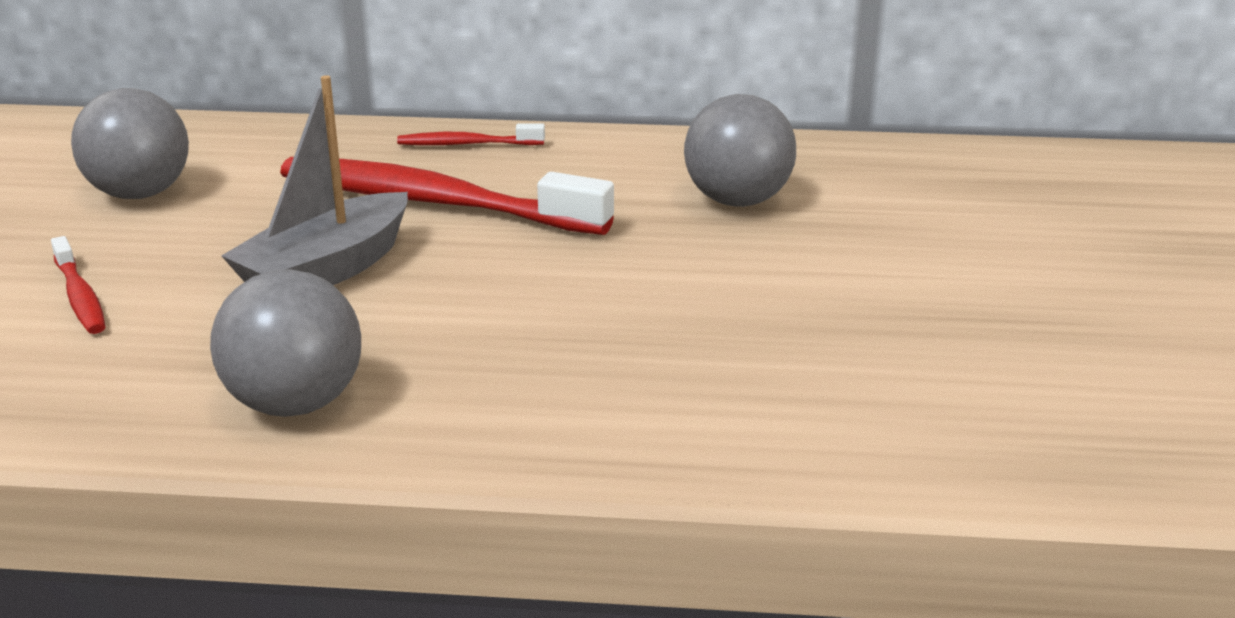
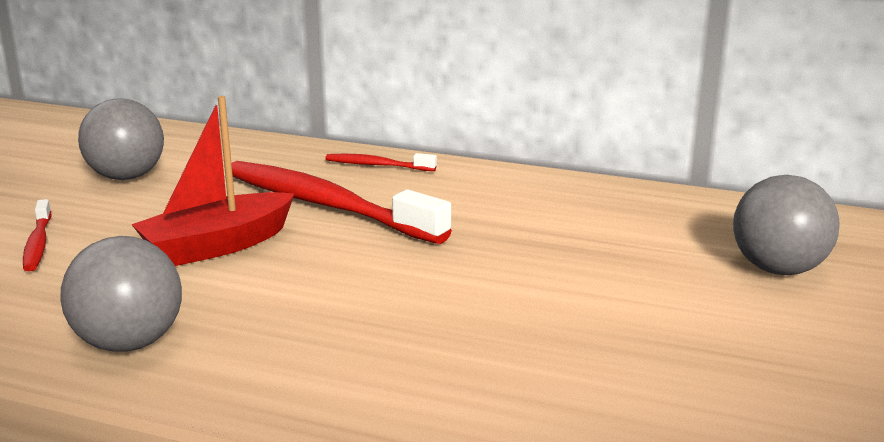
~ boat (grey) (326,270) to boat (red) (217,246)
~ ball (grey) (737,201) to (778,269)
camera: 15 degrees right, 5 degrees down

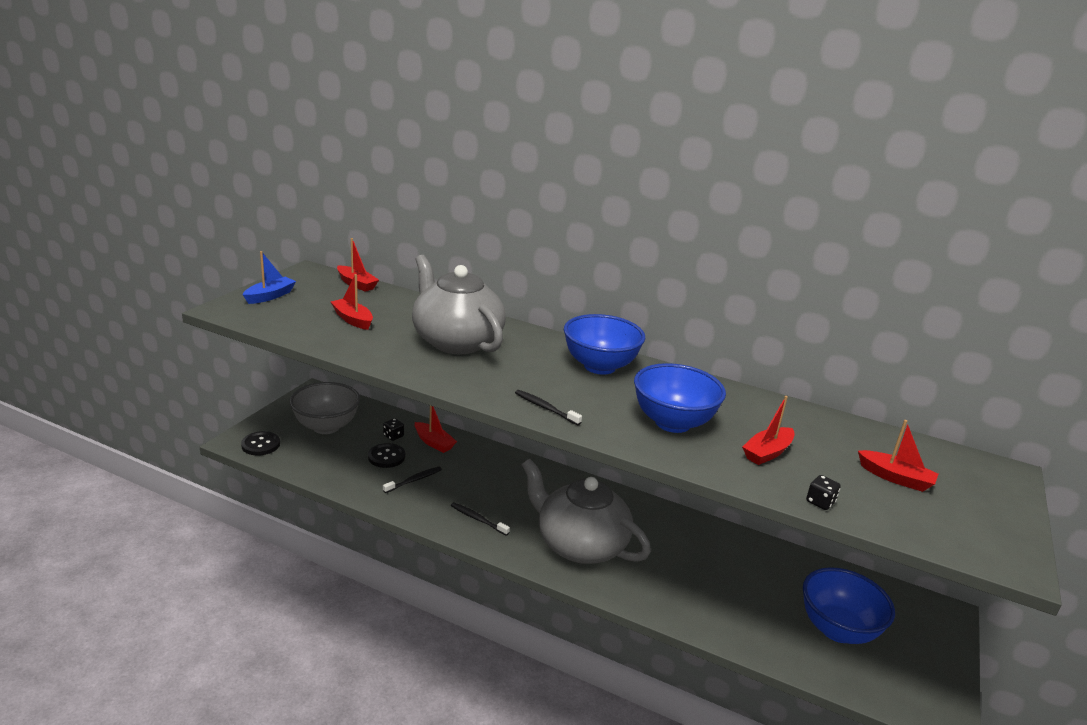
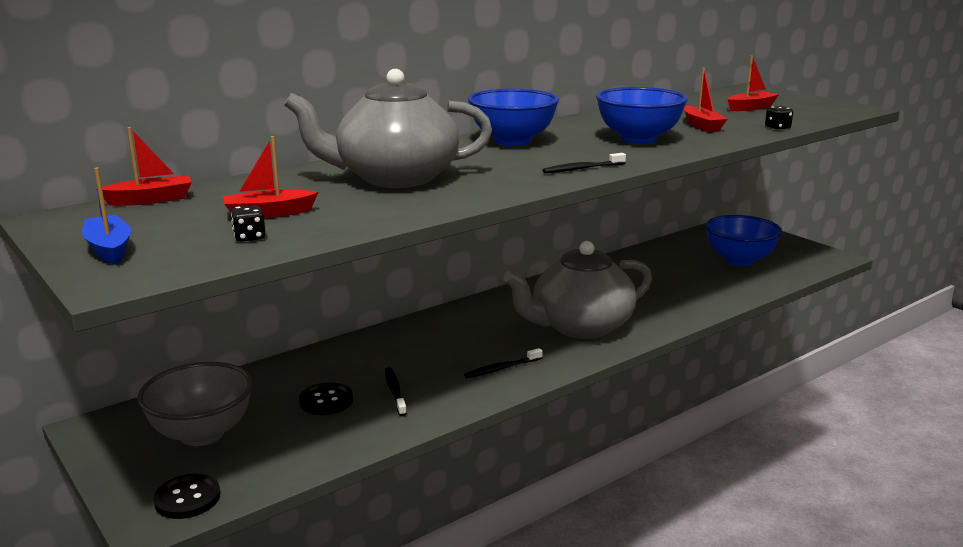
~ dice (black) (393,436) to (249,237)
- boat (red) (434,443)
camera: 60 degrees left, 5 degrees down

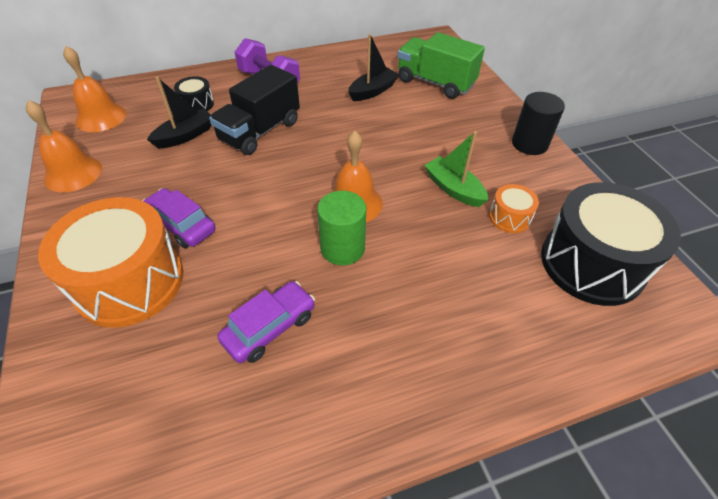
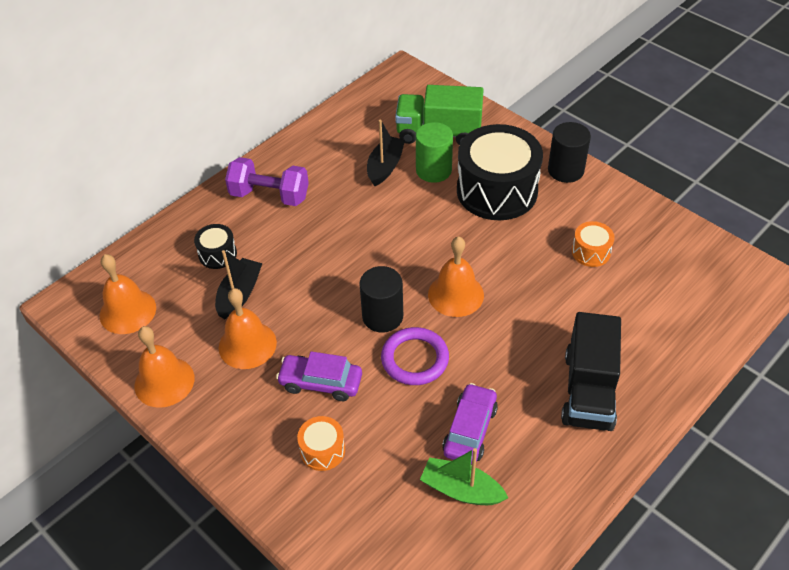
+ bell (orange) (247,345)
~ drum (orange) (129,281) = (322,450) x0.45
+ cylinder (black) (382,316)
+ ring (purple) (415,359)
~ cylinder (green) (342,248) to (433,170)
~ boat (green) (453,189) to (461,490)
~ drum (black) (592,263) to (497,190)
~ truck (black) (260,131) to (588,390)
camera: 25 degrees left, 0 degrees up

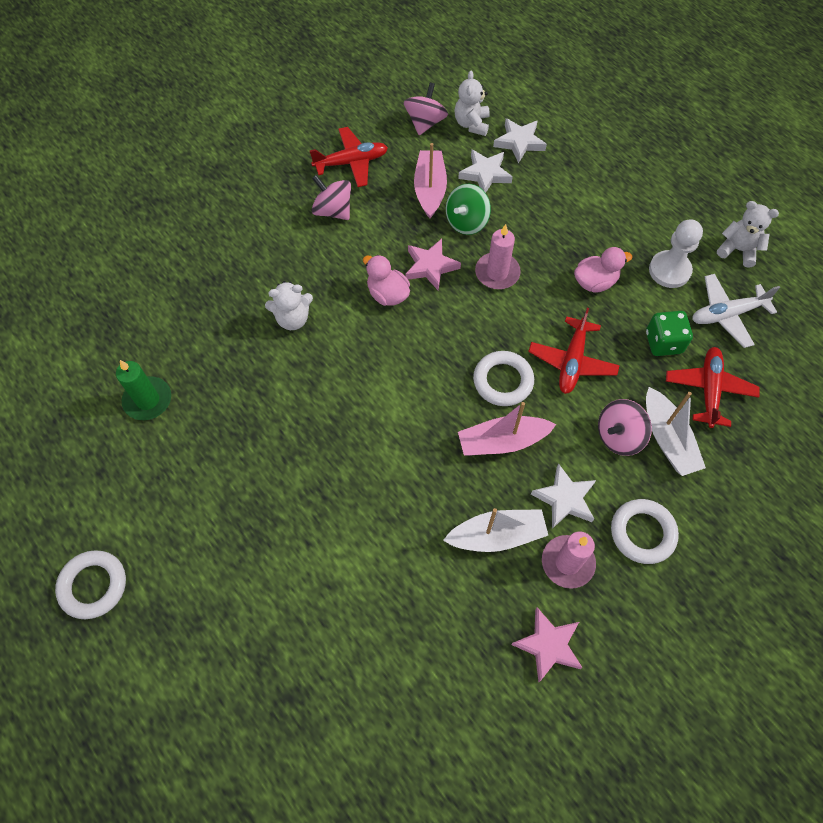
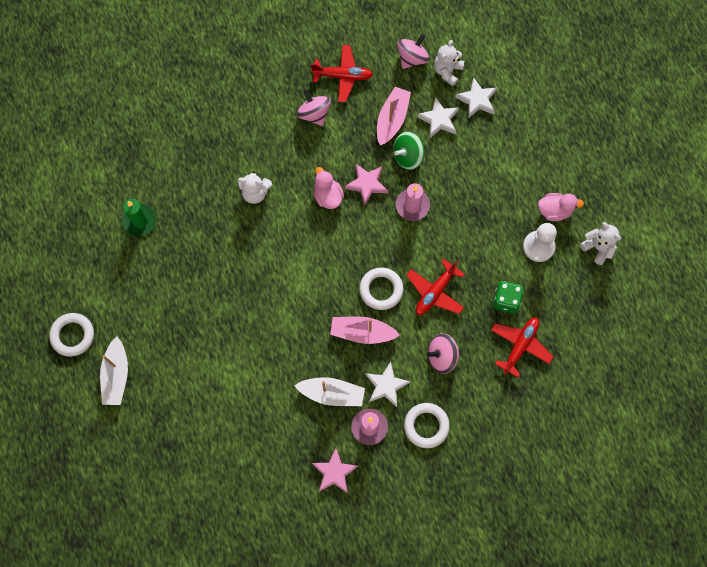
~ boat (white) (667,439) to (116,375)
~ duck (pink) (595,282) to (555,210)
- plane (white) (727,314)
camera: 20 degrees right, 10 degrees up

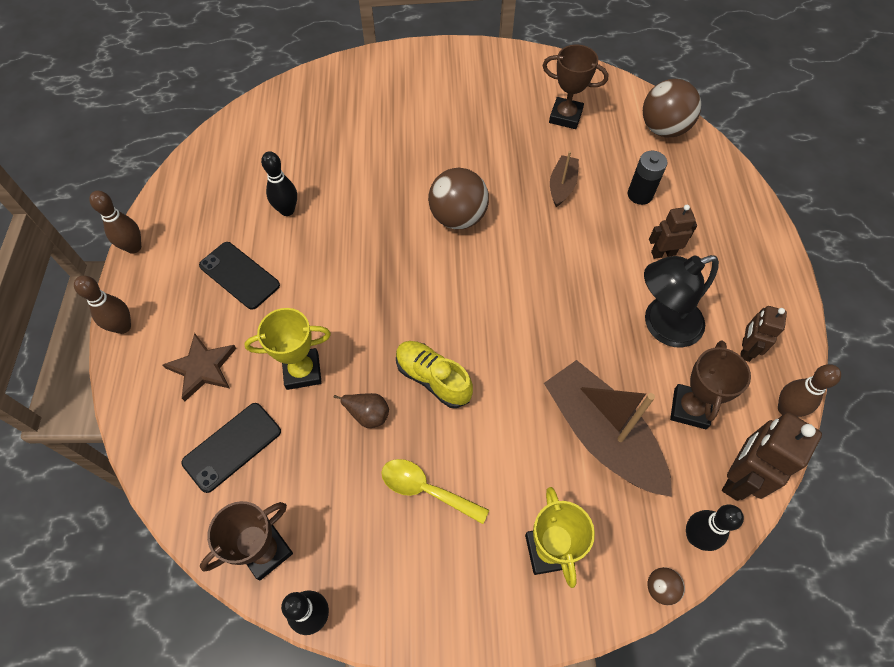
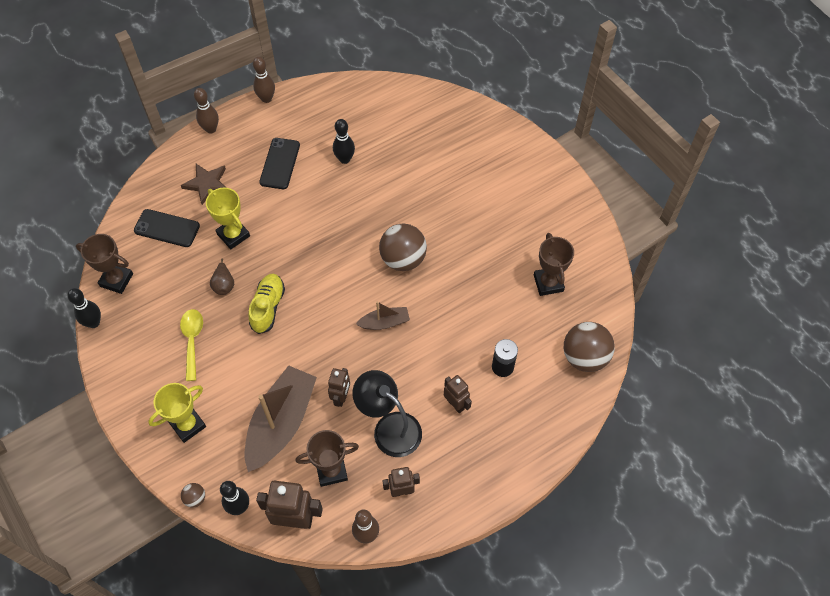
+ robot (brown) (341,397)
~ boat (brown) (562,186) to (384,322)
camera: 60 degrees right, 0 degrees up

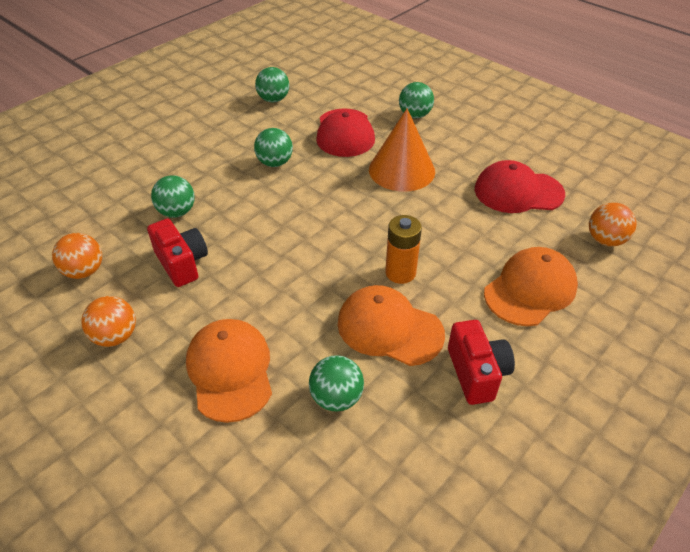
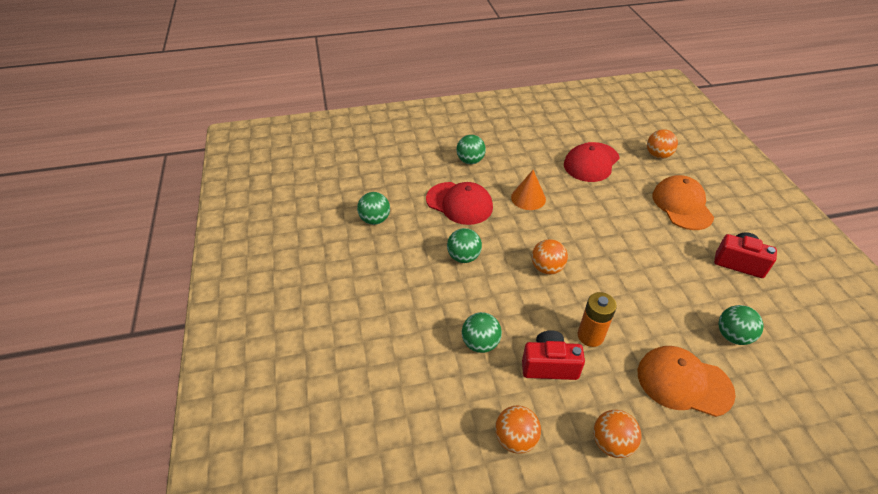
~ cone (orange) (401,170) = (528,198) x0.64
+ ball (orange) (547,268)
~ battery (orange) (400,272) to (590,336)
- cap (orange) (389,328)
camera: 55 degrees left, 0 degrees up

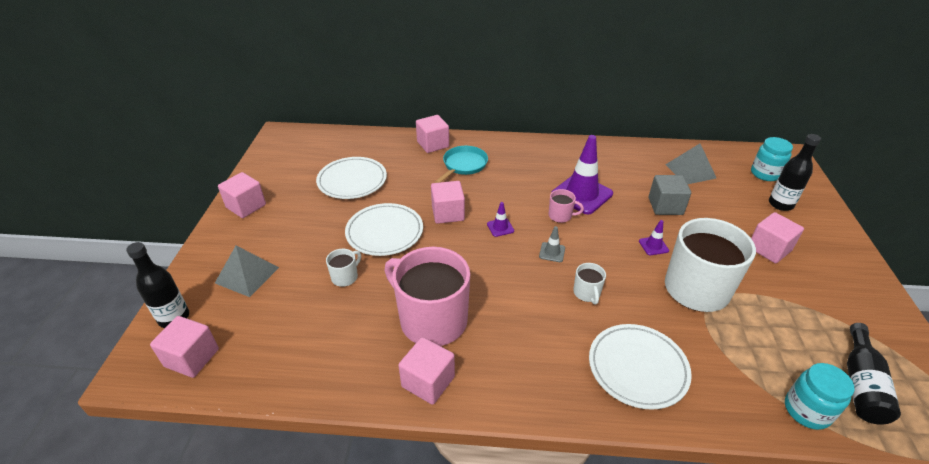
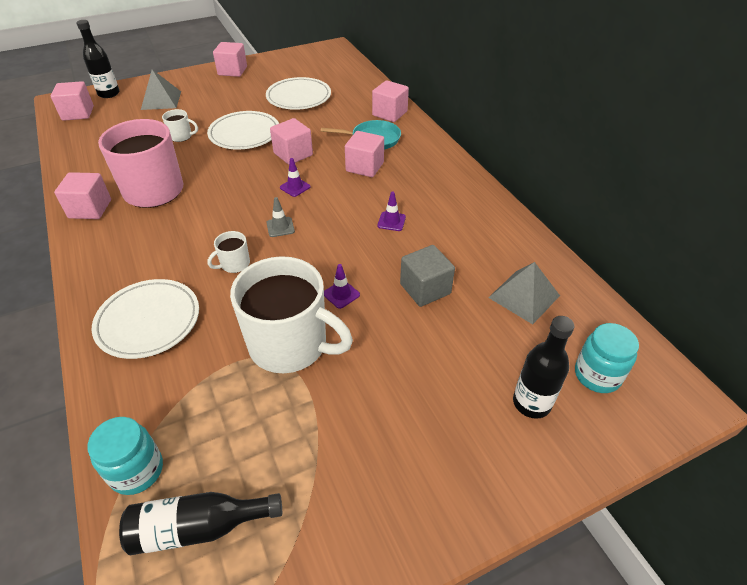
~ cube (pink) (769,249) to (365,167)
~ traffic cone (purple) (581,194) = (391,221) x0.44
- mug (pink) (561,216)
camera: 60 degrees right, 5 degrees up

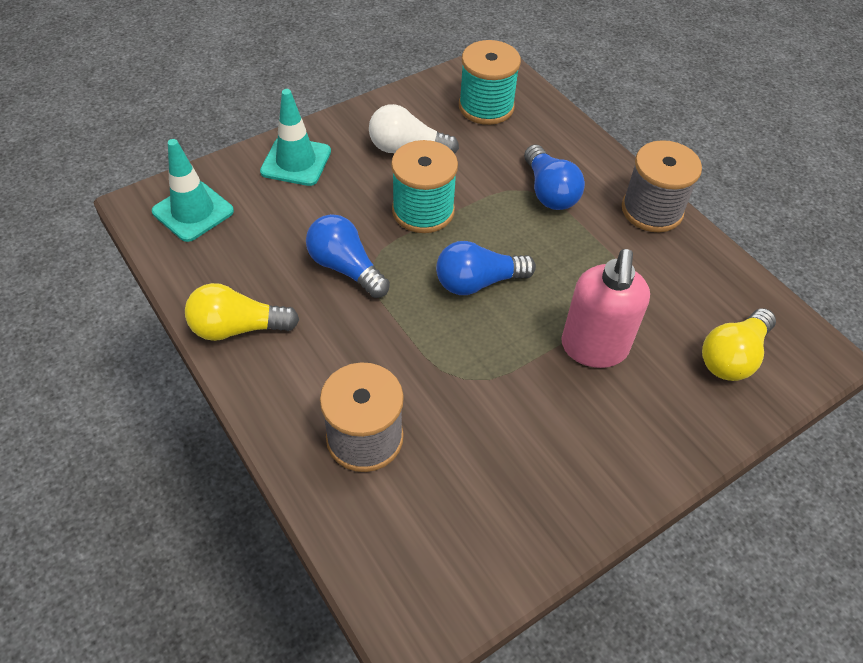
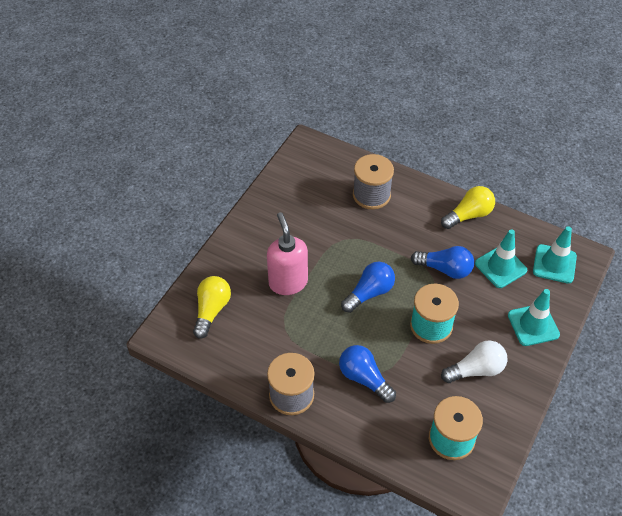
+ traffic cone (turquoise) (500,267)
camera: 155 degrees right, 0 degrees up

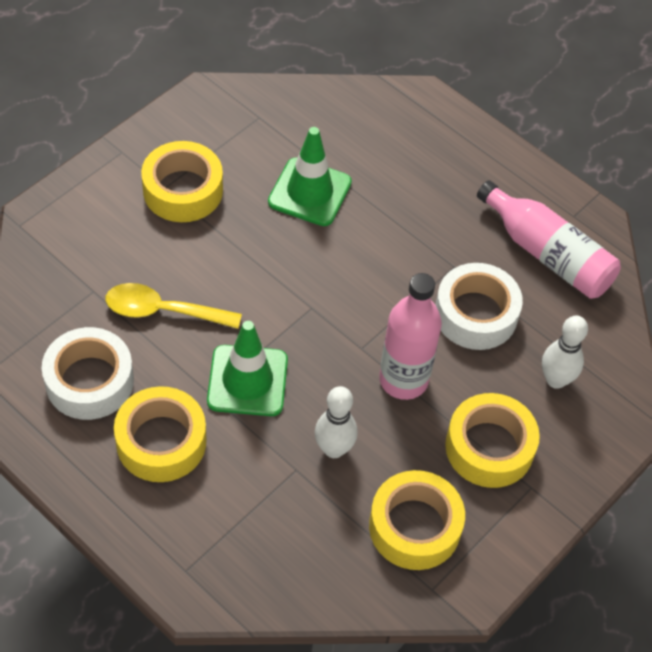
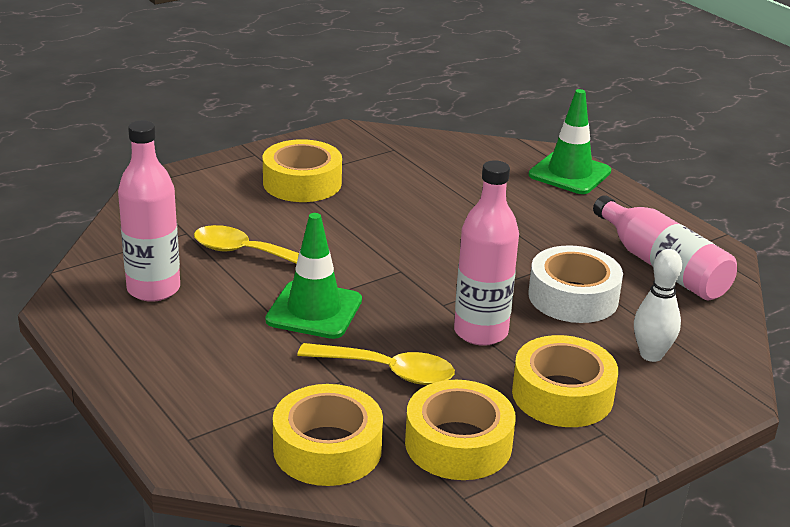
~ tape (white) (89,381) to bottle (pink) (153,289)
~ tape (yellow) (161,442) to (327,449)
~ bowling pin (white) (334,449) to spoon (yellow) (387,371)
~ traffic cone (green) (309,192) to (569,173)
camera: 15 degrees right, 25 degrees down

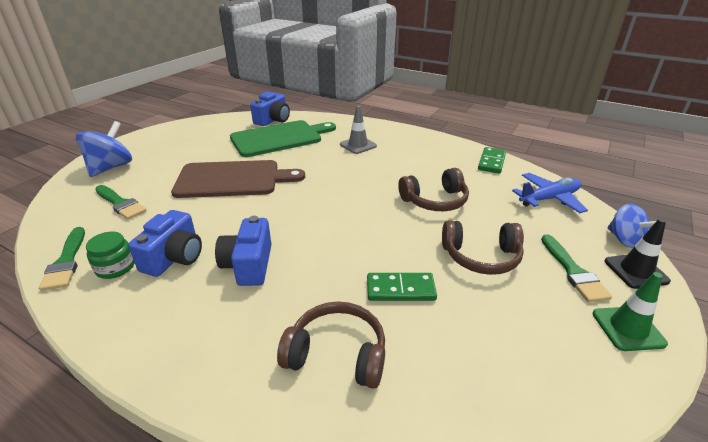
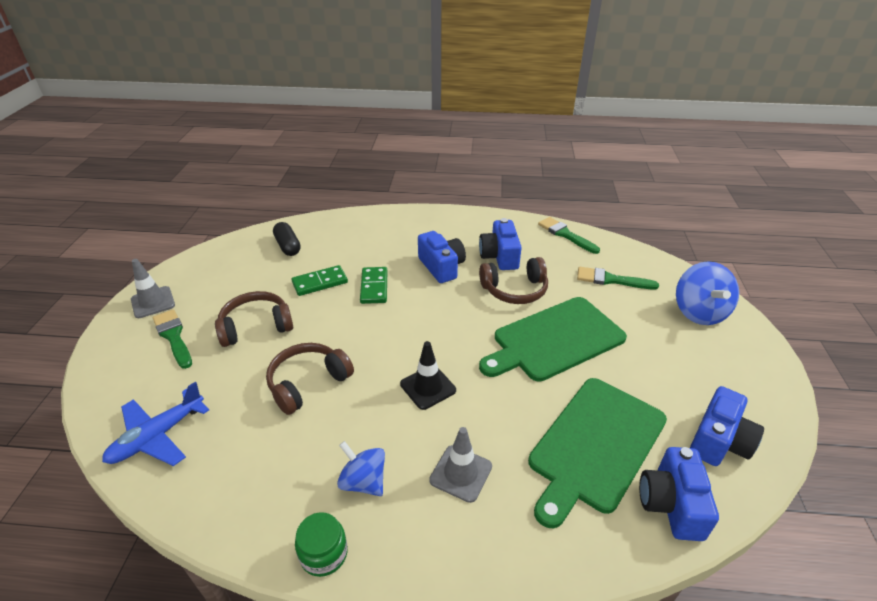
~ traffic cone (green) (628,328) to traffic cone (grey) (153,302)
+ capsule (black) (288,246)
~ jar (green) (115,267) to (324,553)
~ spinning top (blue) (624,240) to (363,481)
~ domino (green) (491,162) to (374,287)
~ traffic cone (black) (636,271) to (428,387)
~ headphones (brown) (337,354) to (514,290)
~ cutting board (brown) (232,179) to cutting board (green) (554,340)
+ camera (blue) (719,441)
camera: 155 degrees right, 5 degrees up

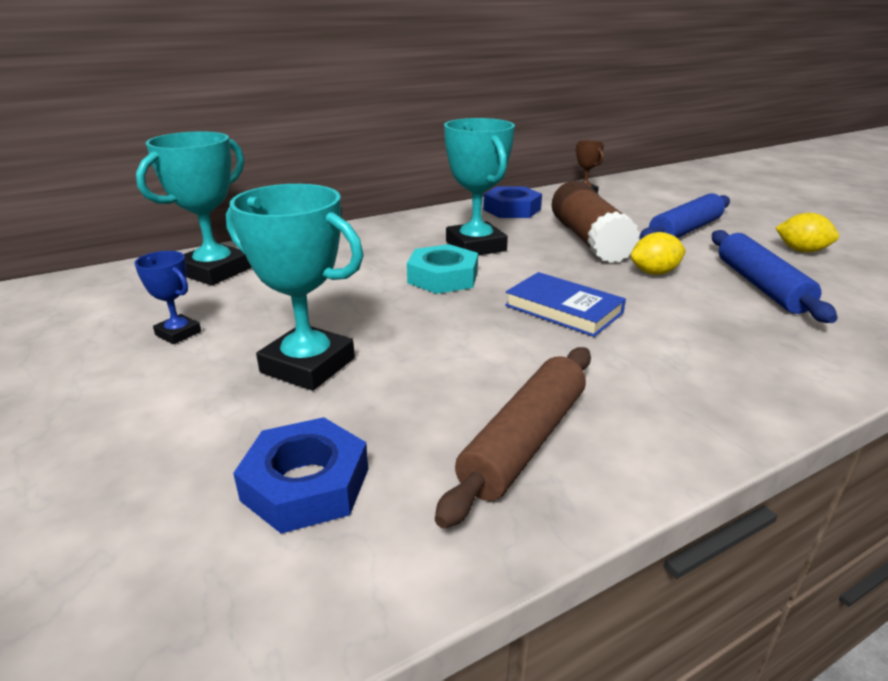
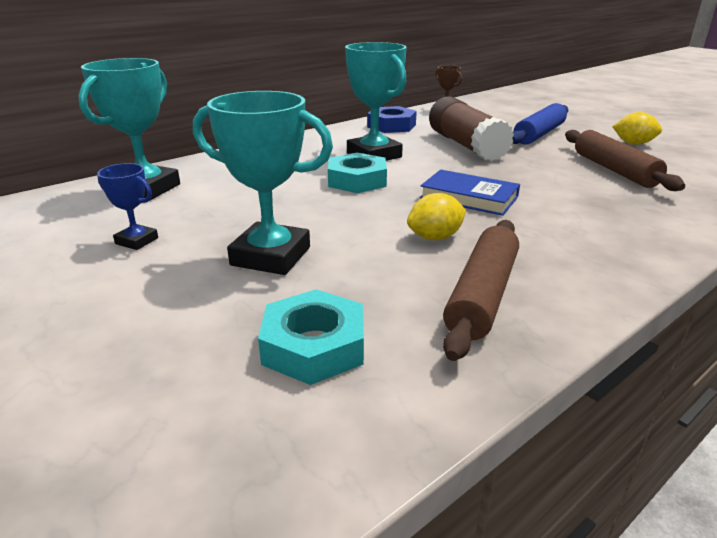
~ nut (blue) (306,484) to nut (turquoise) (314,346)
~ lemon (yellow) (654,273) to (435,237)
~ rolling pin (blue) (760,286) to rolling pin (brown) (614,170)
camera: 10 degrees left, 0 degrees up

